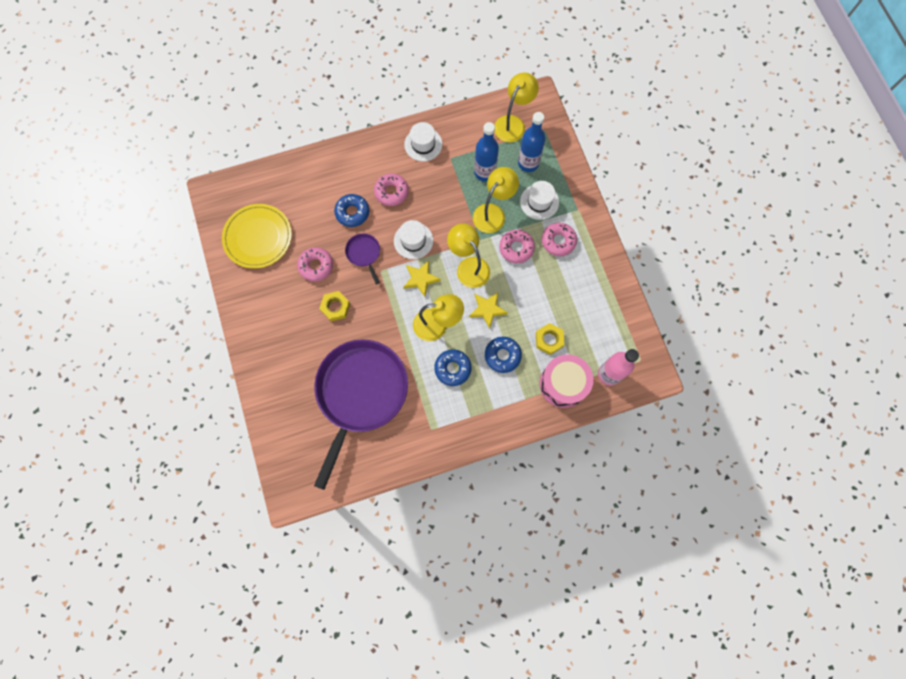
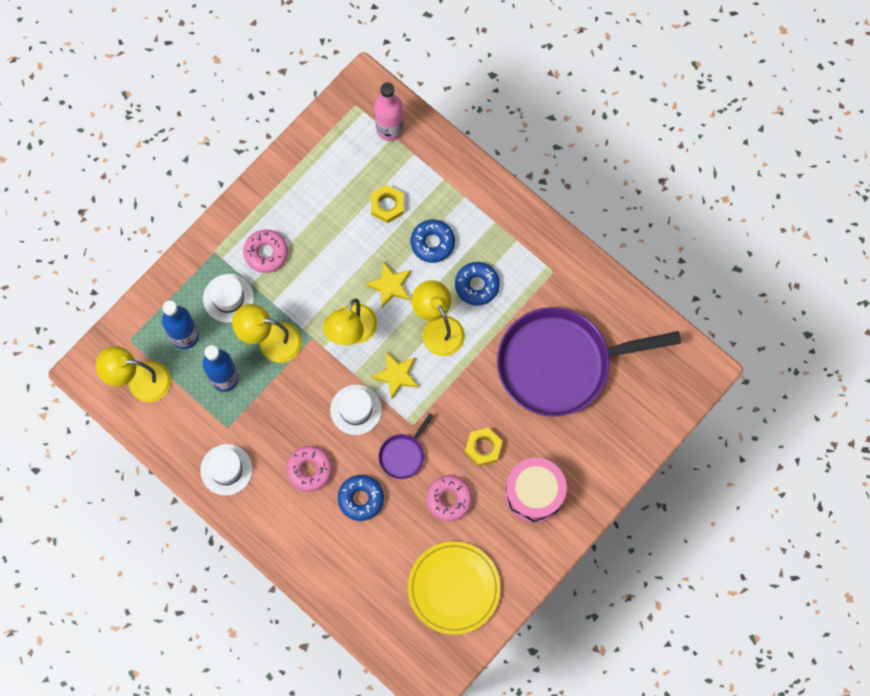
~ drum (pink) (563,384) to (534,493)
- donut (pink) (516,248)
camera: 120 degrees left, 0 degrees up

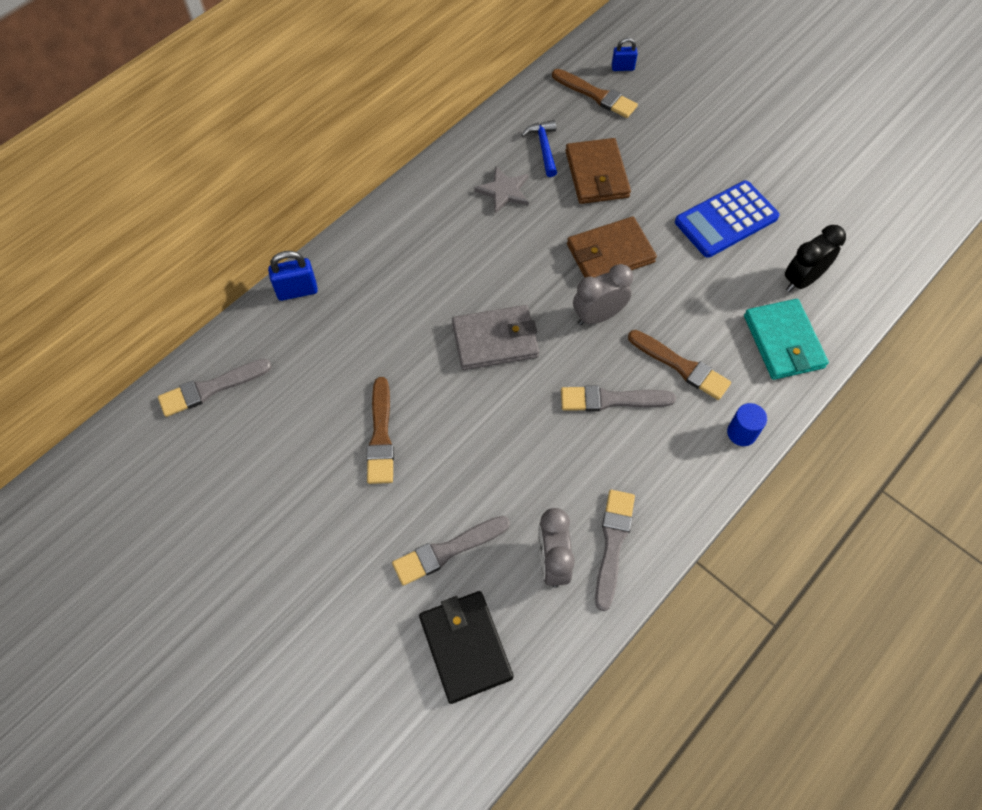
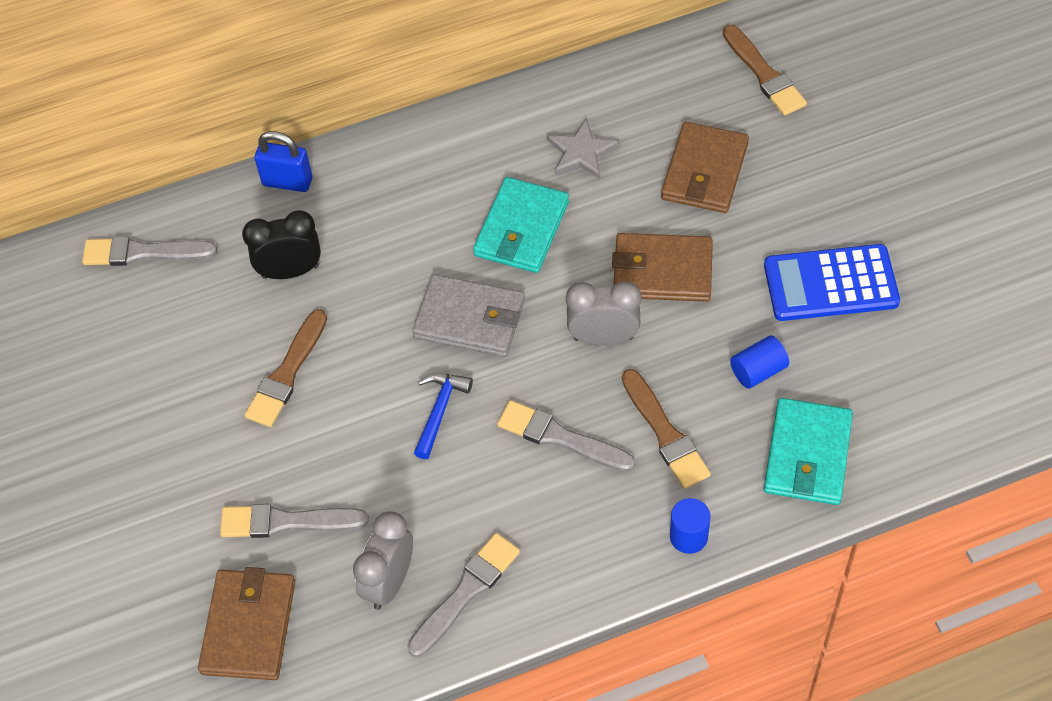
~ wallet (black) (465,647) to wallet (brown) (249,627)
~ clock (black) (802,280) to (290,271)
~ hammer (blue) (544,147) to (439,411)
+ wallet (turquoise) (521,229)
+ cylinder (blue) (758,371)
- padlock (blue) (622,68)
camera: 30 degrees right, 5 degrees down

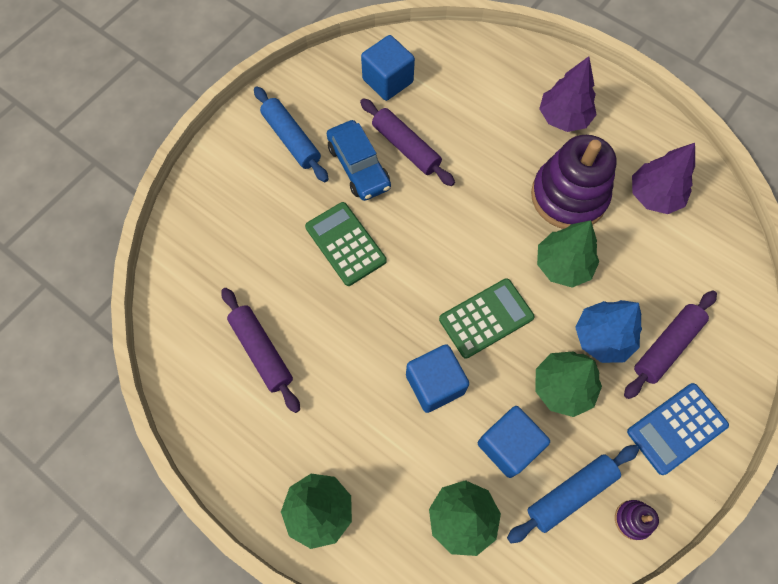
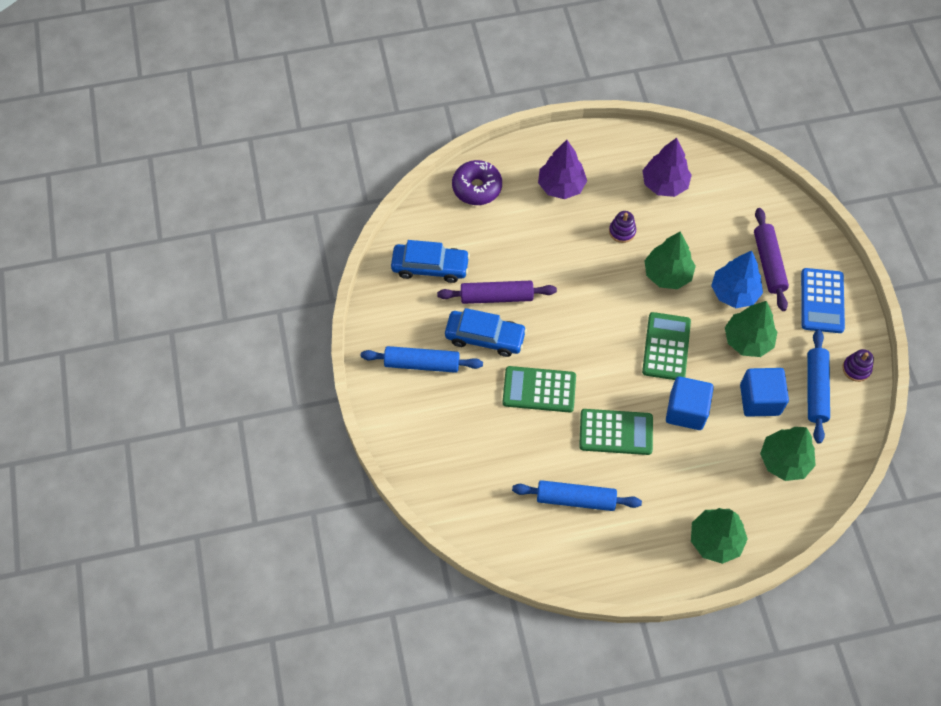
~ cube (blue) (387,81) to car (blue) (430,267)
+ donut (purple) (477,188)
~ rolling pin (purple) (261,351) to rolling pin (blue) (575,499)
+ calculator (green) (616,432)
~ stacking toy (purple) (568,196) = (622,231) x0.41
camera: 50 degrees left, 5 degrees down

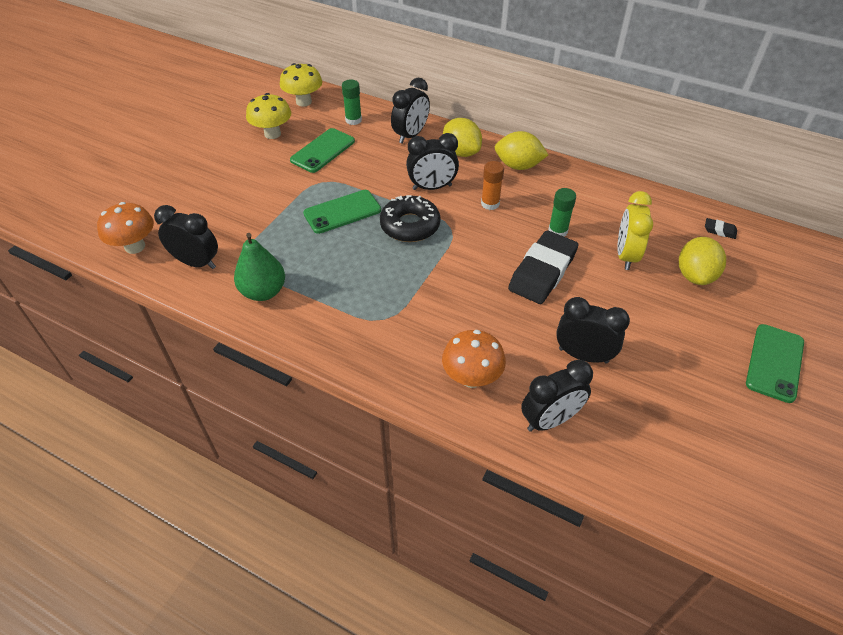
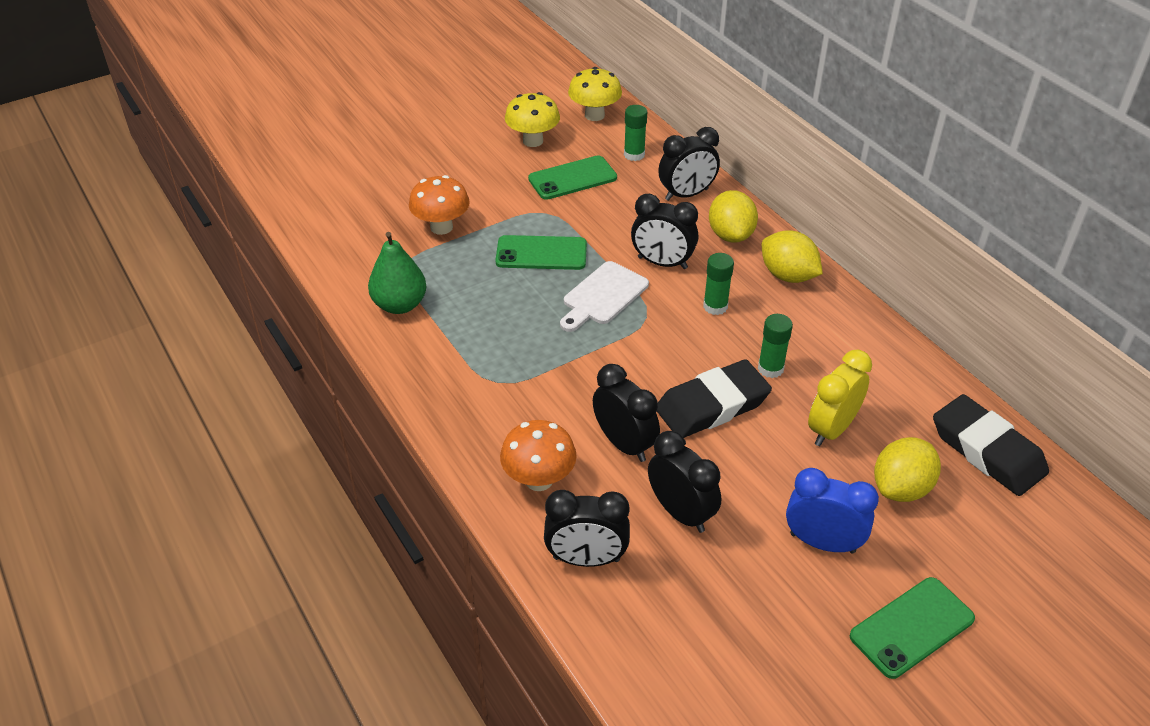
~ mushroom (orange) (135,246) to (441,227)
~ donut (black) (410,225) to cutting board (white) (603,296)
~ clock (black) (196,262) to (624,444)
~ glue stick (orange) (490,204) to glue stick (green) (715,306)
+ clock (blue) (822,542)
~ eraser (black) (719,230) = (987,451) x2.44
camera: 30 degrees right, 5 degrees down

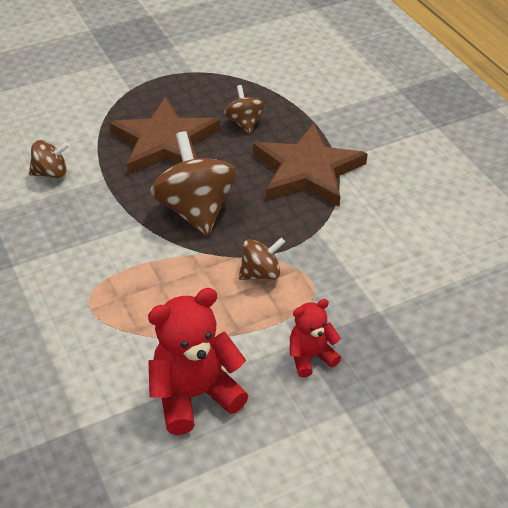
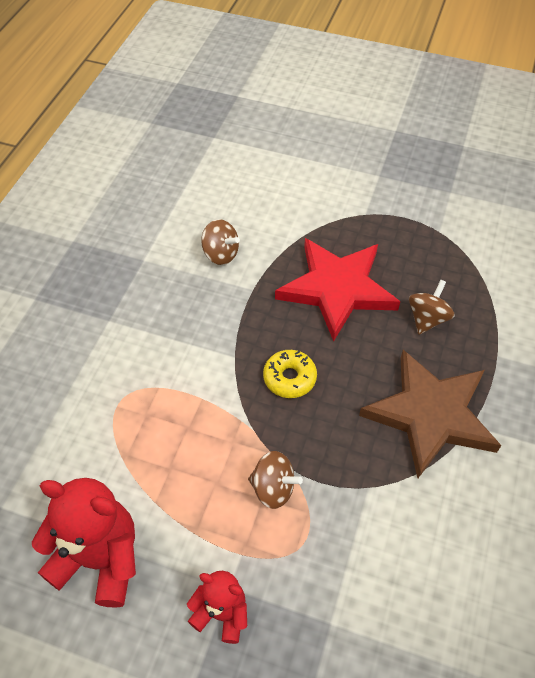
~ spinning top (brown) (195,210) to donut (yellow) (289,378)
~ star (brown) (165,142) to star (red) (337,289)
camera: 45 degrees right, 10 degrees up

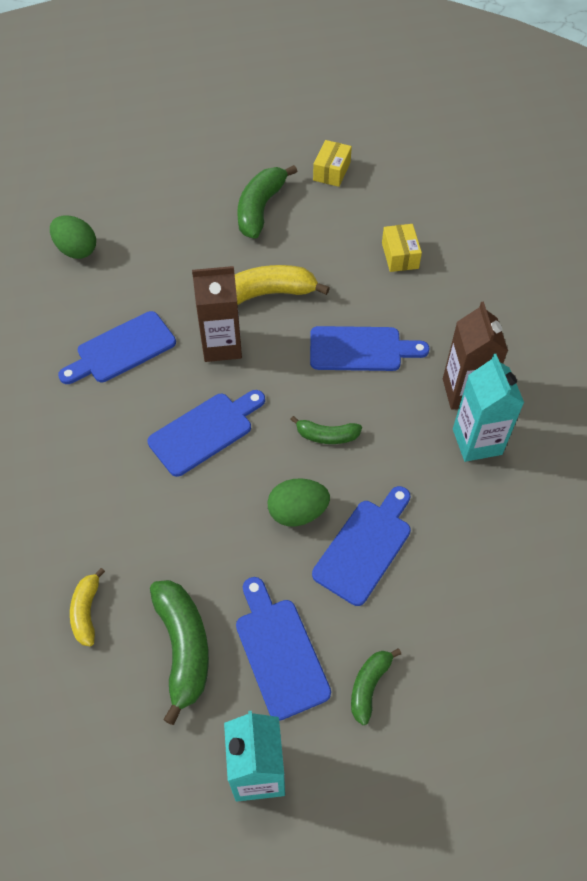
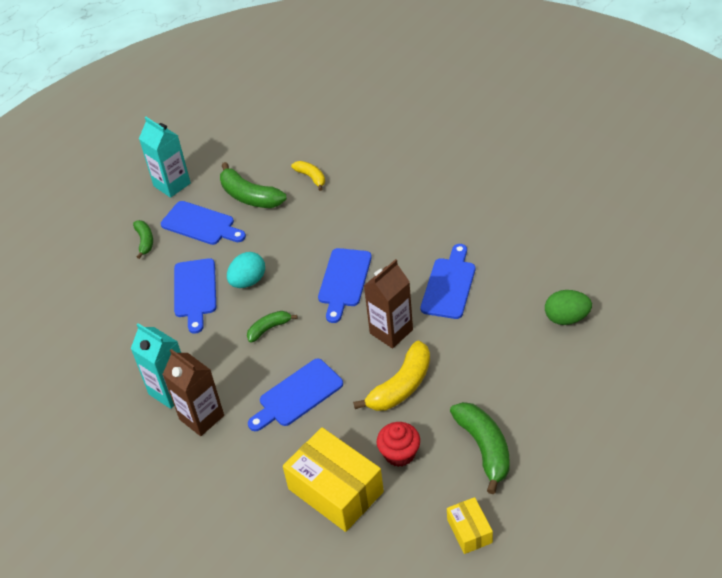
~ egg (green) (297,512) to egg (turquoise) (248,281)
~ box (yellow) (400,255) = (335,490) x1.94
+ cupcake (red) (399,453)
camera: 145 degrees right, 10 degrees down

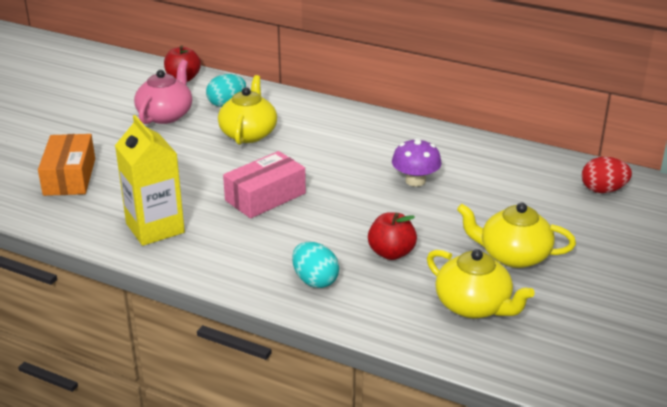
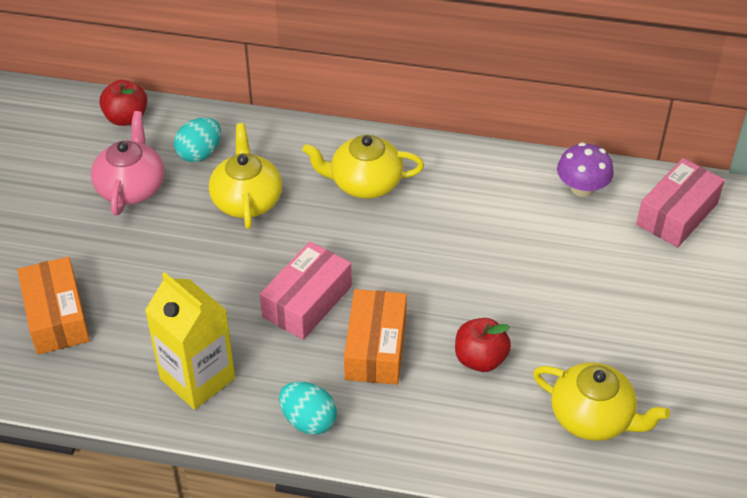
~ egg (turquoise) (315,280) to (308,421)
~ teapot (yellow) (513,255) to (364,183)
+ box (orange) (375,348)
~ mushroom (purple) (415,181) to (582,188)
~ egg (red) (603,190) to box (pink) (677,214)
camera: 15 degrees left, 15 degrees up

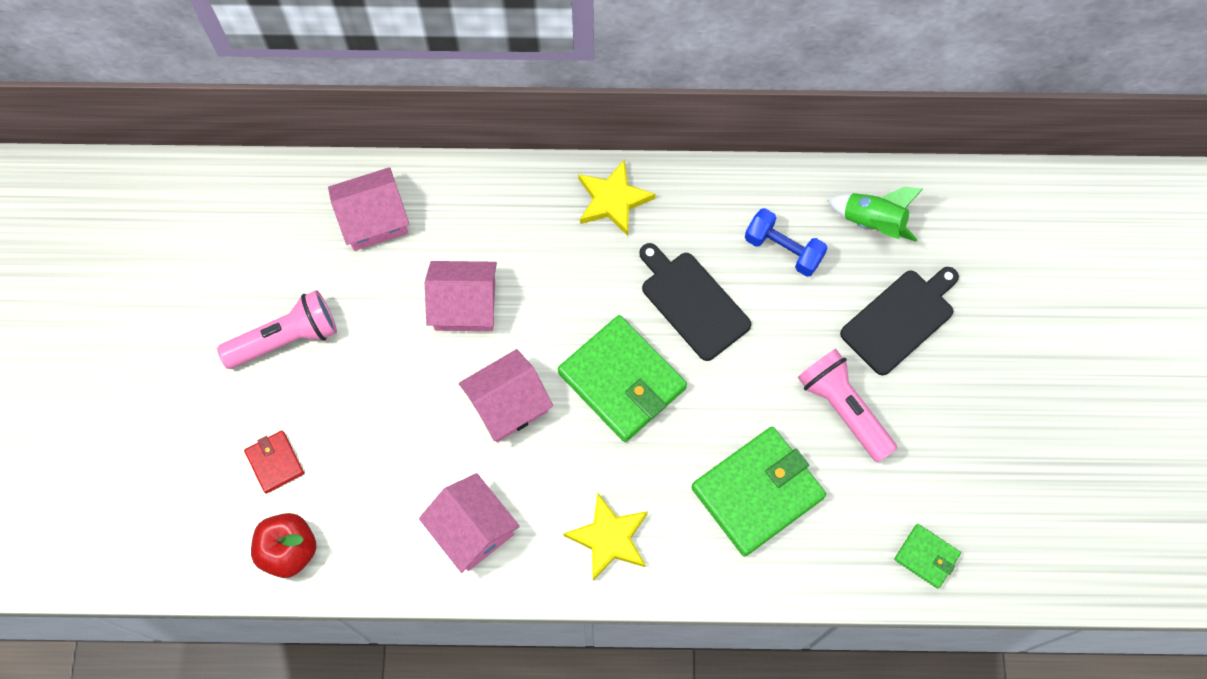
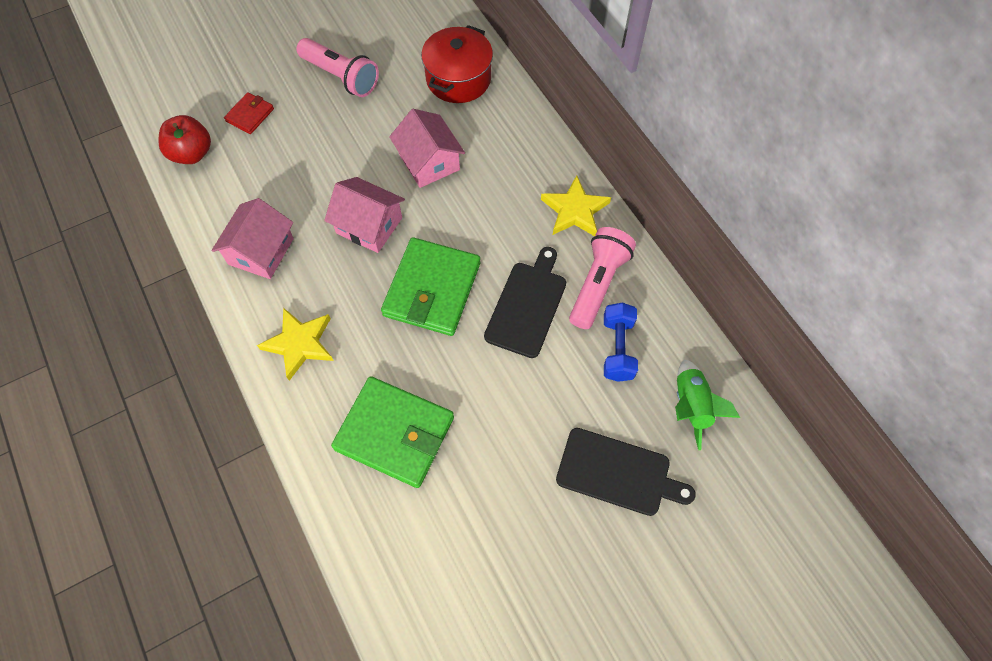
~ house (pink) (373,219) to pot (red) (458,79)
~ flashlight (pink) (843,409) to (598,284)
- wallet (green) (926,556)
camera: 60 degrees right, 5 degrees down

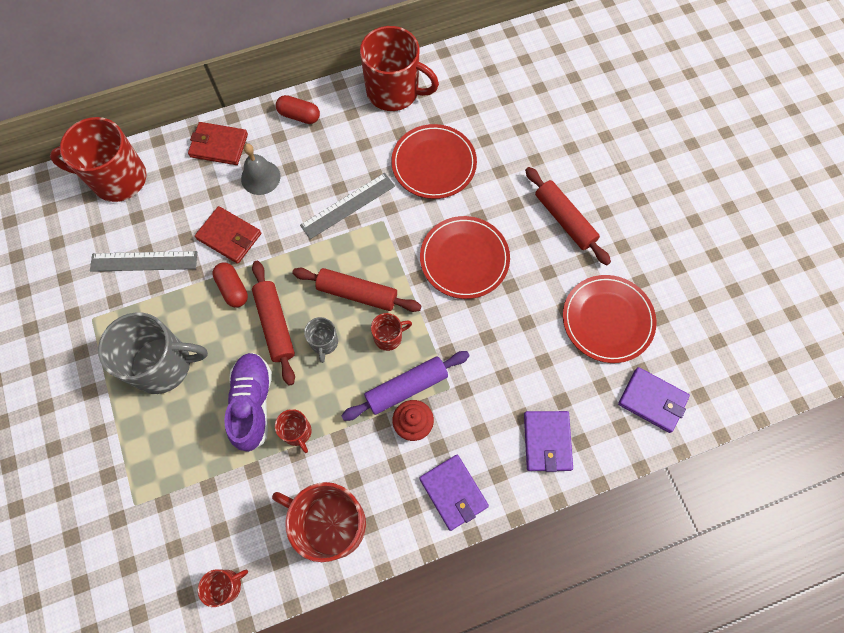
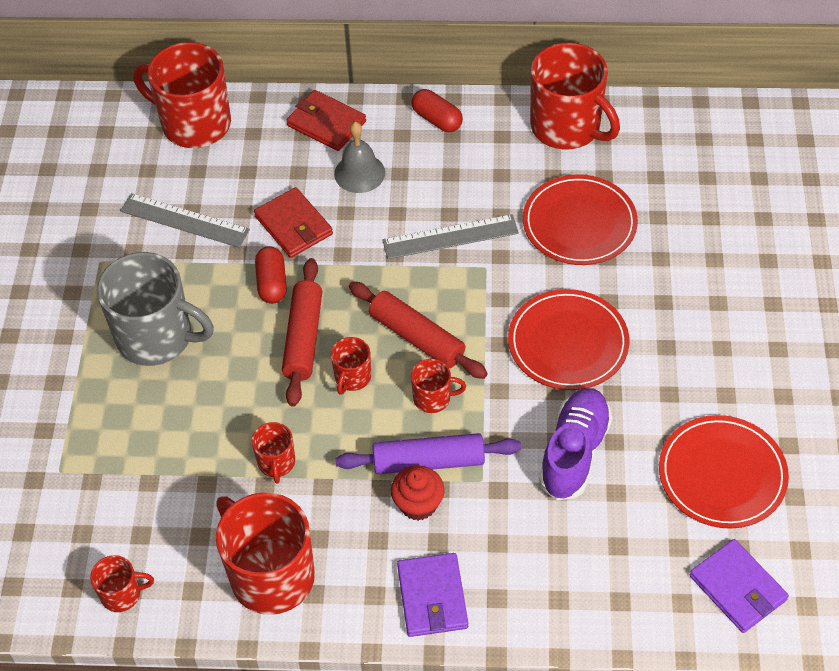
~ mug (grey) (324,342) to mug (red) (352,377)
~ shoe (purple) (252,404) to (574,453)
- wallet (purple) (547,441)
- rolling pin (red) (565,220)
camera: 25 degrees right, 15 degrees down

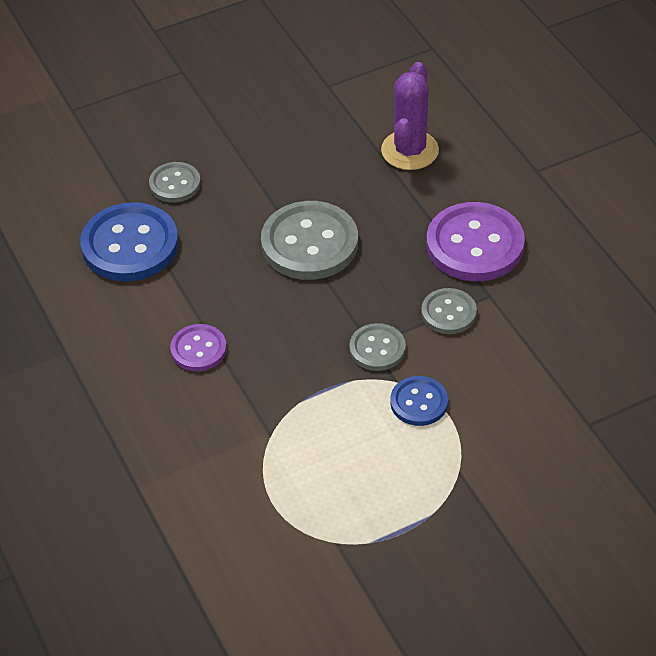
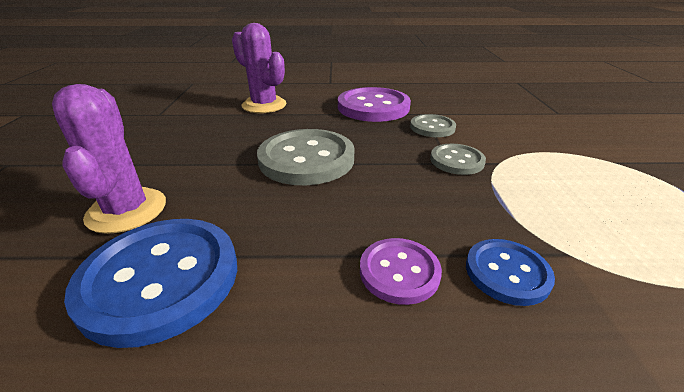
~ button (grey) (175,184) to cactus (purple) (127,210)
~ button (blue) (419,402) to (507,273)
camera: 65 degrees left, 15 degrees down

